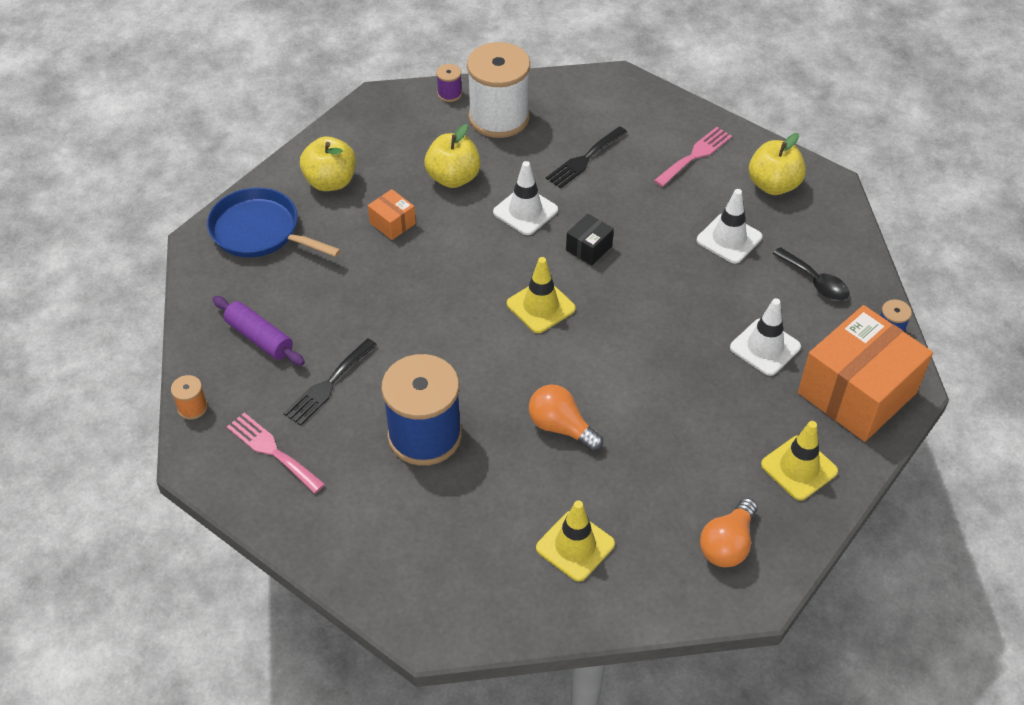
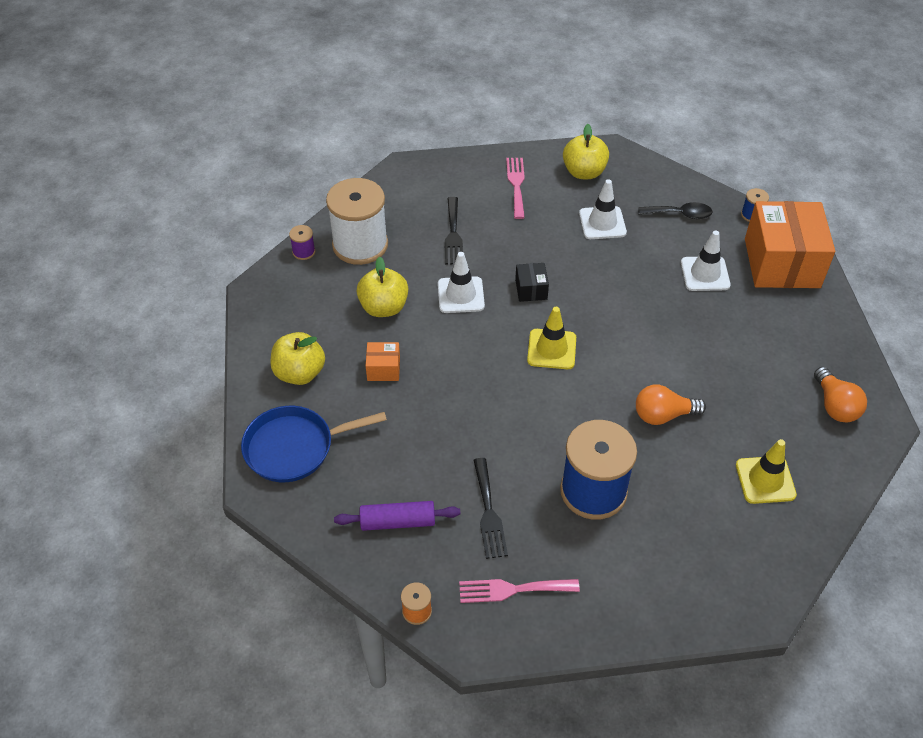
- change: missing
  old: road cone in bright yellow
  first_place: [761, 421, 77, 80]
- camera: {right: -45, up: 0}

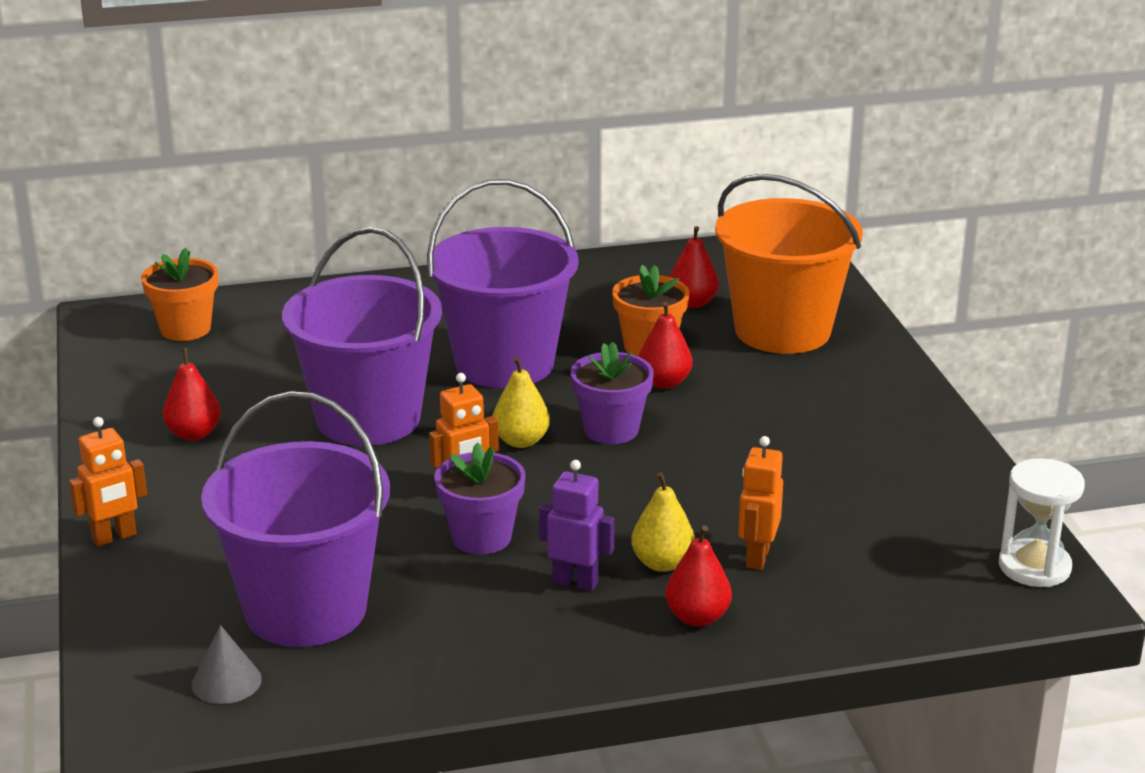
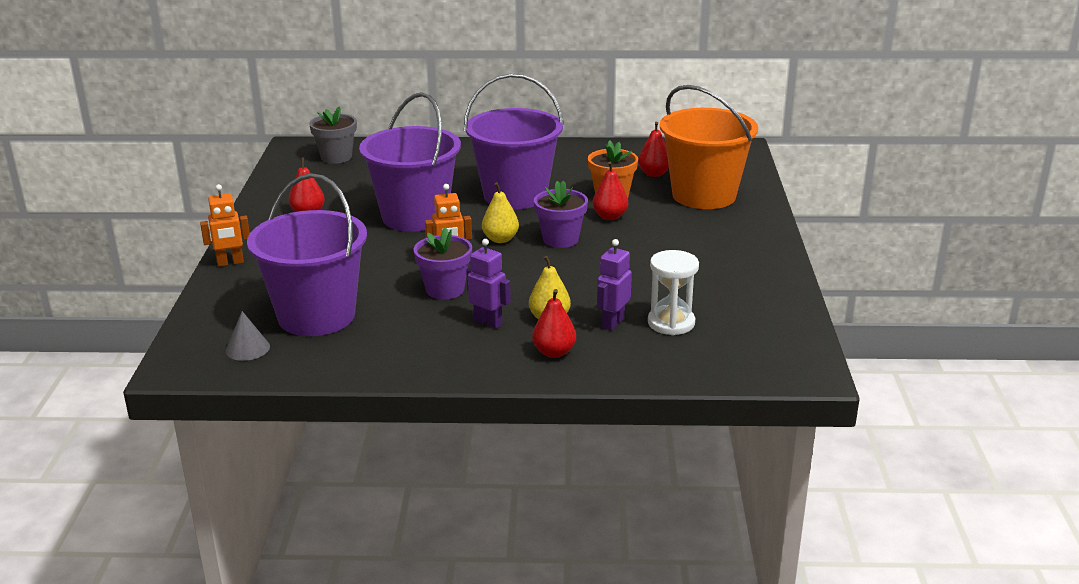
- change: colour
  old: plant pot in orange
  new: plant pot in grey
  first_place: [141, 248, 77, 93]
  second_place: [309, 106, 48, 58]
- change: colour
  old: robot in orange
  new: robot in royal purple
  first_place: [738, 436, 45, 134]
  second_place: [597, 239, 35, 92]
- change: relocated
  old: sand timer in snow-white
  first_place: [999, 458, 86, 129]
  second_place: [648, 250, 51, 85]
- camera: {right: 15, up: 0}

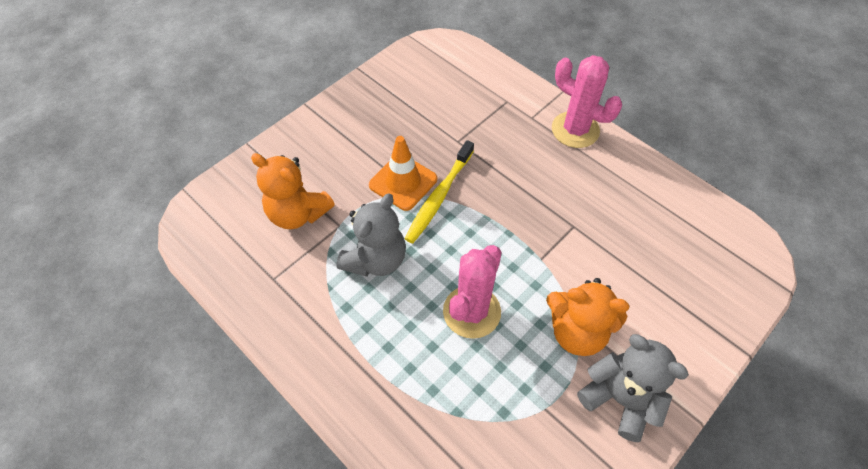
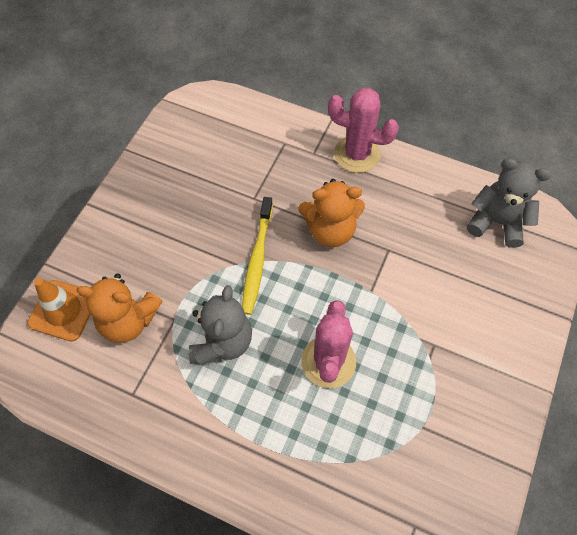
- change: relocated
  old: road cone in orange
  first_place: [369, 136, 68, 75]
  second_place: [27, 278, 64, 64]
- change: relocated
  old: teddy bear in orange
  first_place: [546, 278, 84, 78]
  second_place: [298, 179, 67, 68]
- change: relocated
  old: teddy bear in grey
  first_place: [577, 334, 112, 108]
  second_place: [467, 158, 84, 90]
- camera: {right: -20, up: 5}

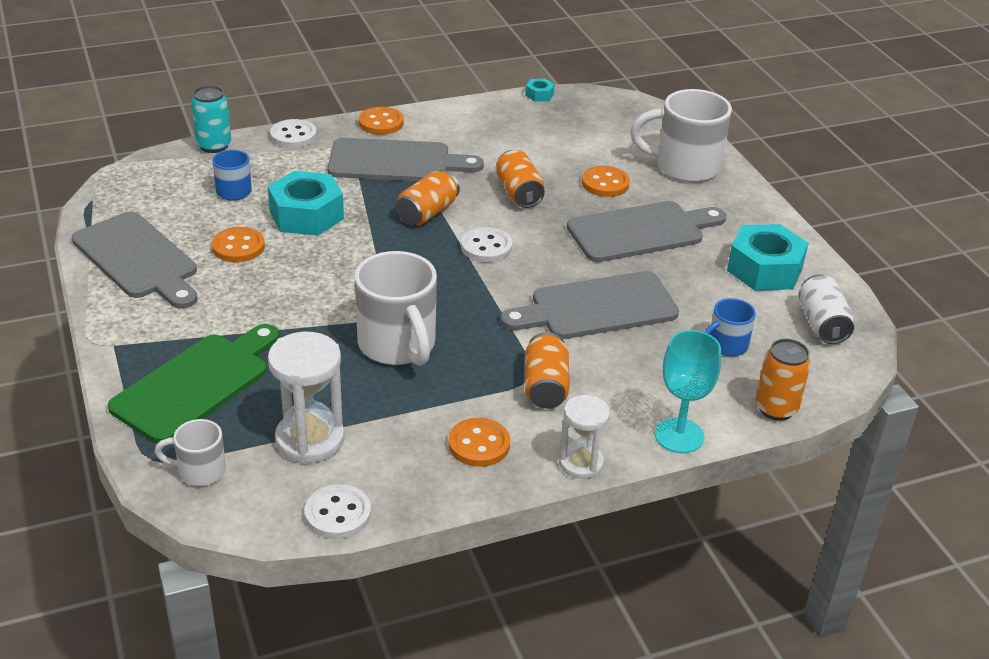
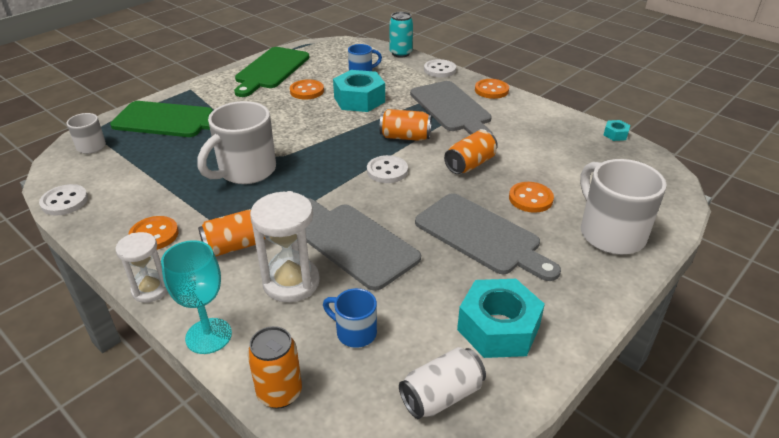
- change: colour
  old: chopping board in grey
  new: chopping board in green
  first_place: [72, 212, 125, 97]
  second_place: [234, 47, 76, 50]
- change: relocated
  old: sand timer in snow-white
  first_place: [268, 332, 77, 132]
  second_place: [250, 191, 70, 111]
- camera: {right: 65, up: 0}

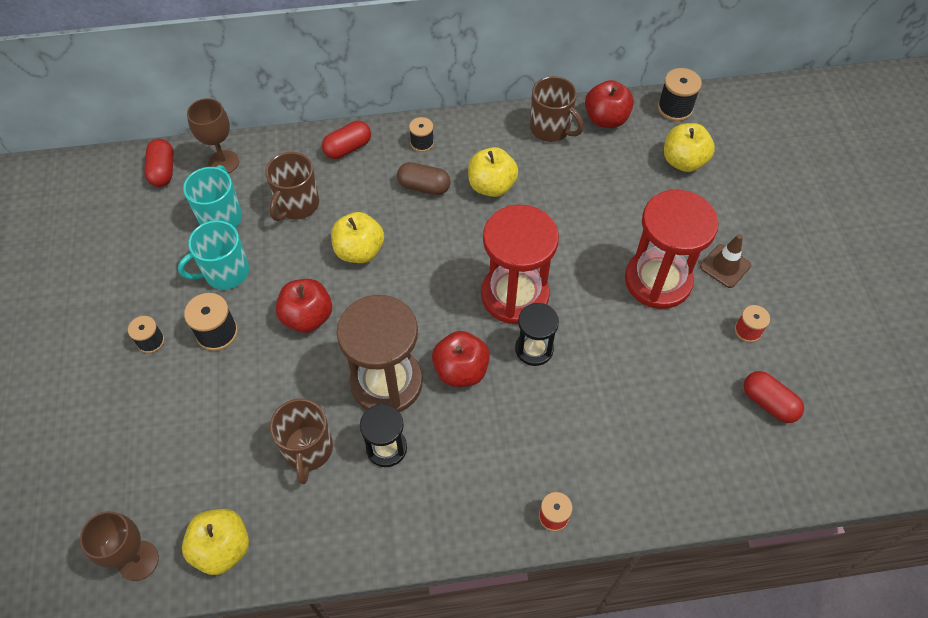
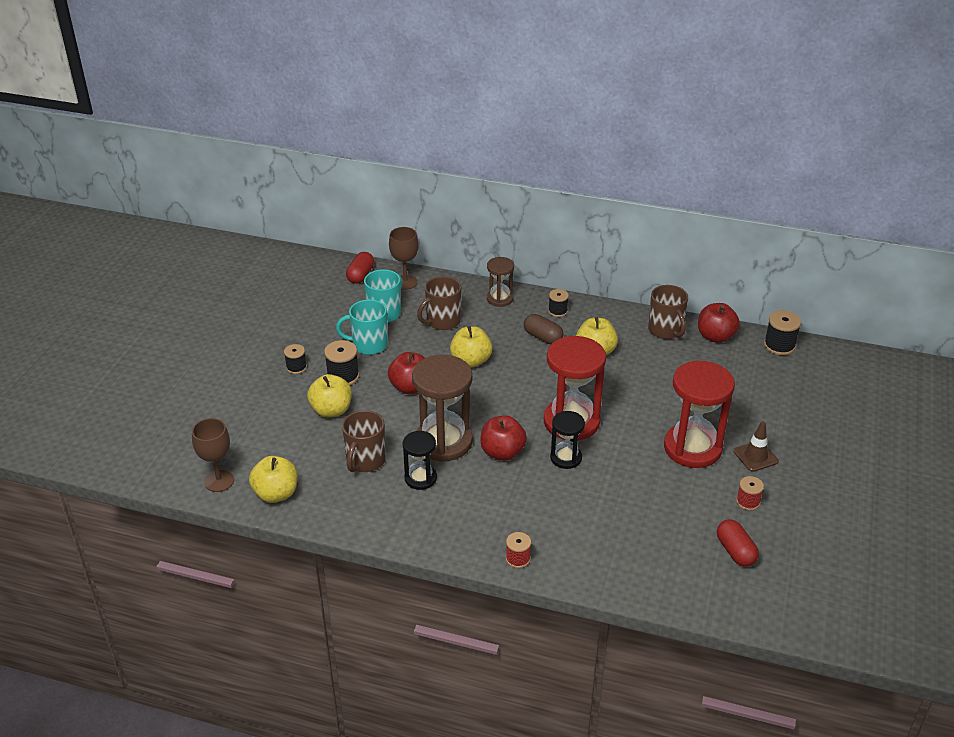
- change: exchanged
  old: pill shape in scarlet
  new: sand timer in russet
  first_place: [322, 121, 49, 38]
  second_place: [487, 257, 27, 50]
- change: relocated
  old: apple fruit in bright yellow
  first_place: [664, 123, 51, 49]
  second_place: [307, 374, 45, 44]
- camera: {right: 25, up: -20}

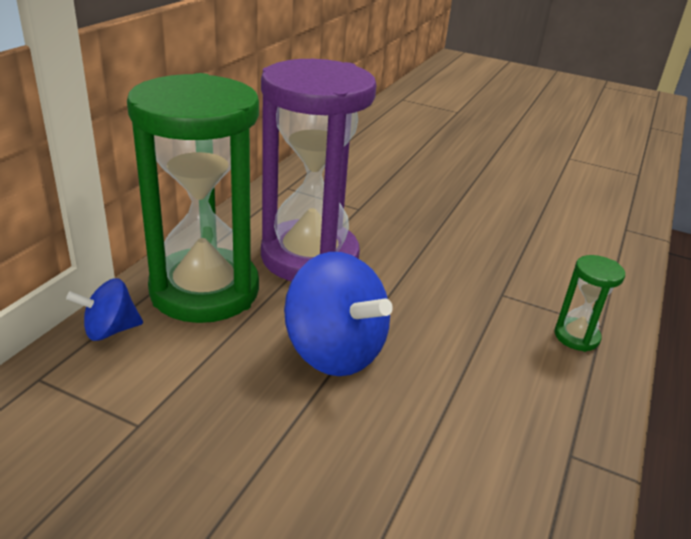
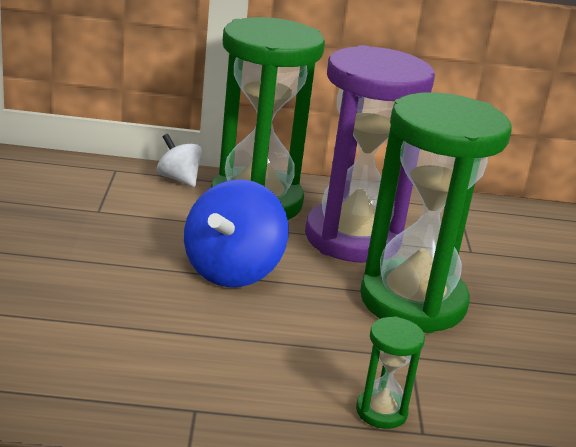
- change: colour
  old: spinning top in cobalt
  new: spinning top in snow-white
  first_place: [66, 278, 77, 63]
  second_place: [157, 134, 45, 53]
- change: appeared
  new: sand timer in green
  second_place: [360, 92, 151, 241]
- camera: {right: 65, up: -5}

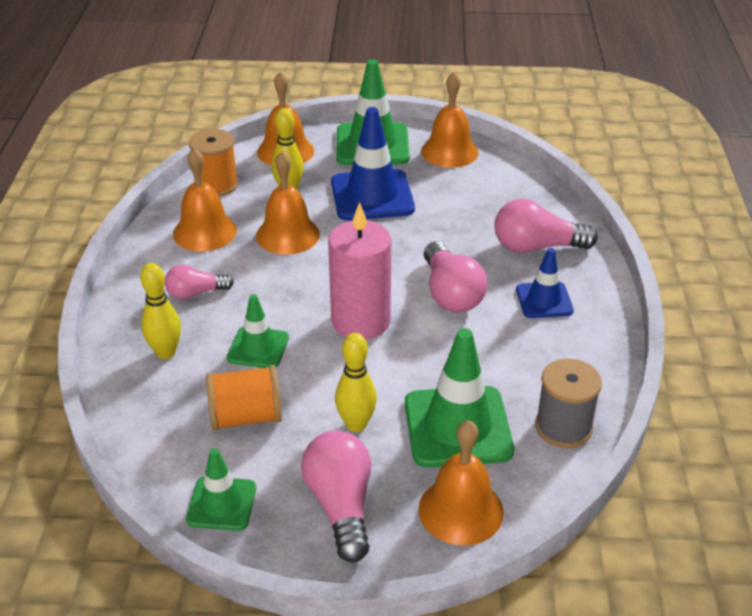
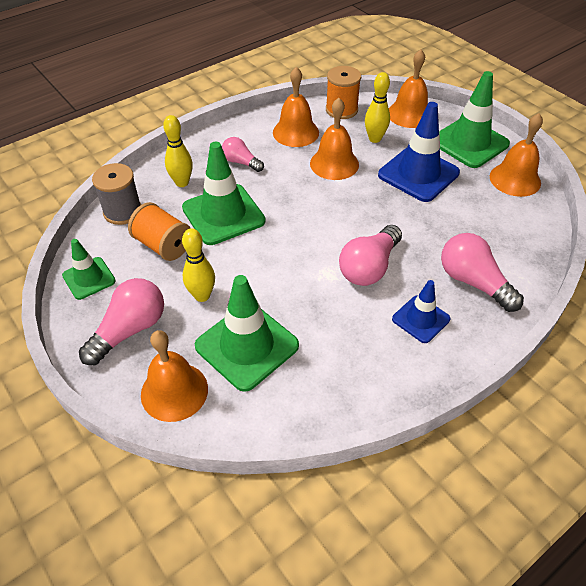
- change: size
  old: road cone in green
  first_place: [227, 294, 62, 74]
  second_place: [182, 142, 83, 103]
  factor: 1.73
- change: missing
  old: wax candle in pink
  first_place: [328, 202, 64, 138]
- change: relocated
  old: reel of thread in grey
  first_place: [535, 359, 67, 89]
  second_place: [92, 163, 49, 62]
- camera: {right: 50, up: 10}

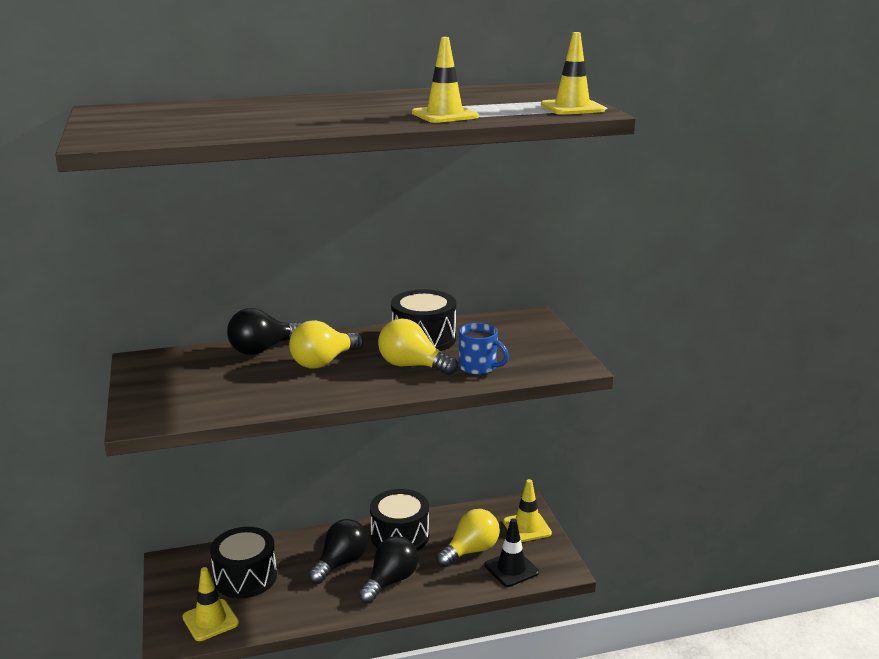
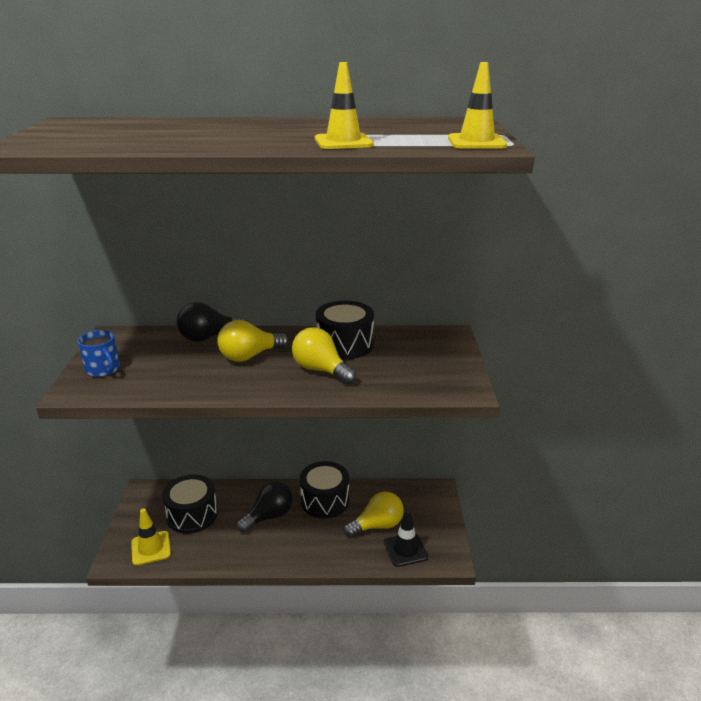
- change: missing
  old: lightbulb in black
  first_place: [358, 536, 60, 68]
- change: relocated
  old: coffee mug in cobalt
  first_place: [459, 323, 50, 52]
  second_place: [78, 330, 42, 47]
- change: missing
  old: road cone in bright yellow
  first_place: [503, 479, 49, 63]
- camera: {right: 15, up: 5}

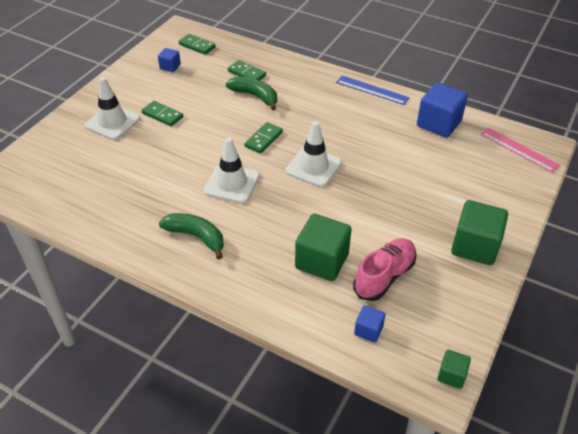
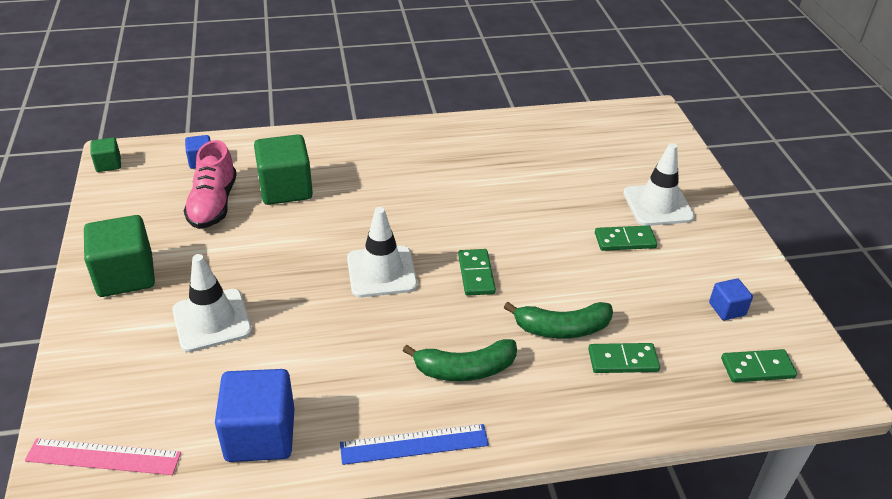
- change: relocated
  old: banana fruit in green
  first_place: [159, 213, 65, 47]
  second_place: [403, 339, 114, 42]
- change: relocated
  old: road cone in snow-white
  first_place: [204, 138, 56, 66]
  second_place: [172, 254, 80, 98]
- camera: {right: 140, up: -5}

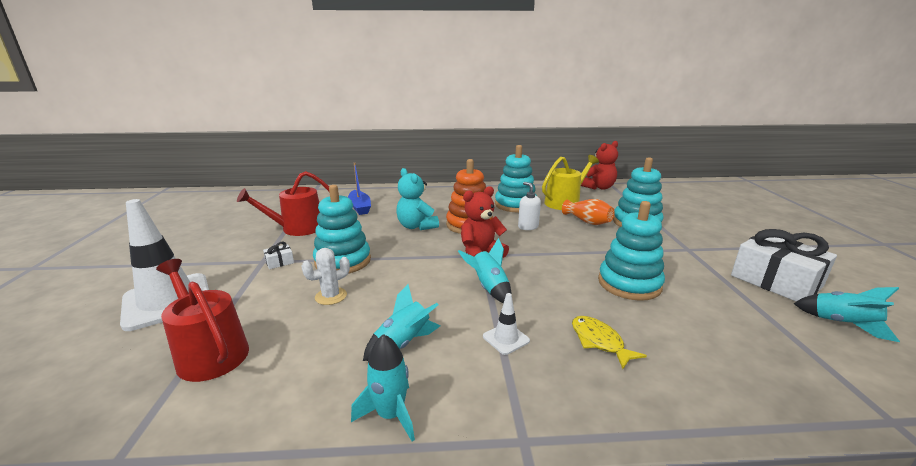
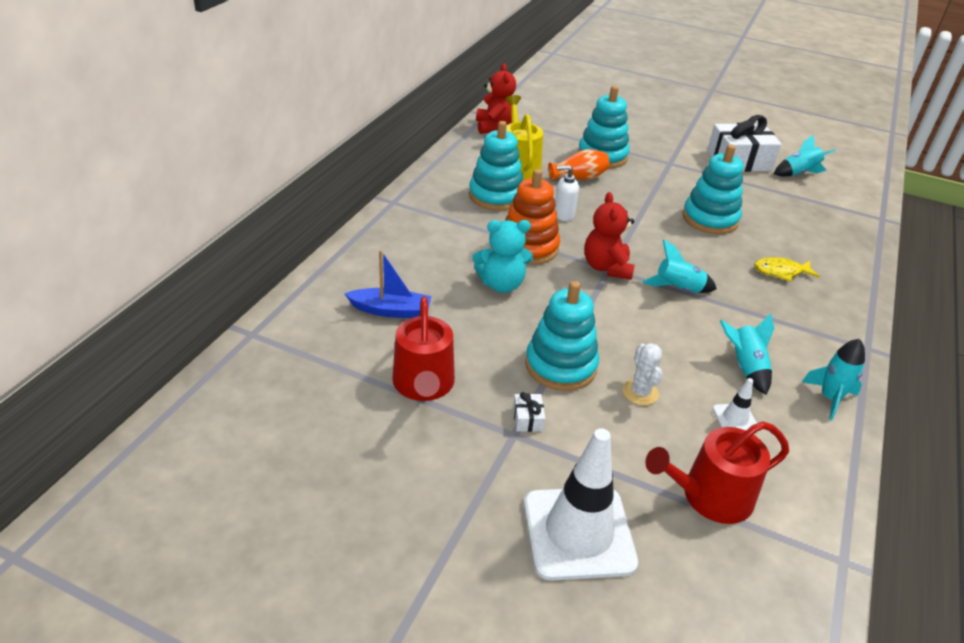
- change: relocated
  old: road cone in snow-white
  first_place: [483, 293, 47, 62]
  second_place: [712, 378, 45, 53]
- camera: {right: -65, up: 15}

